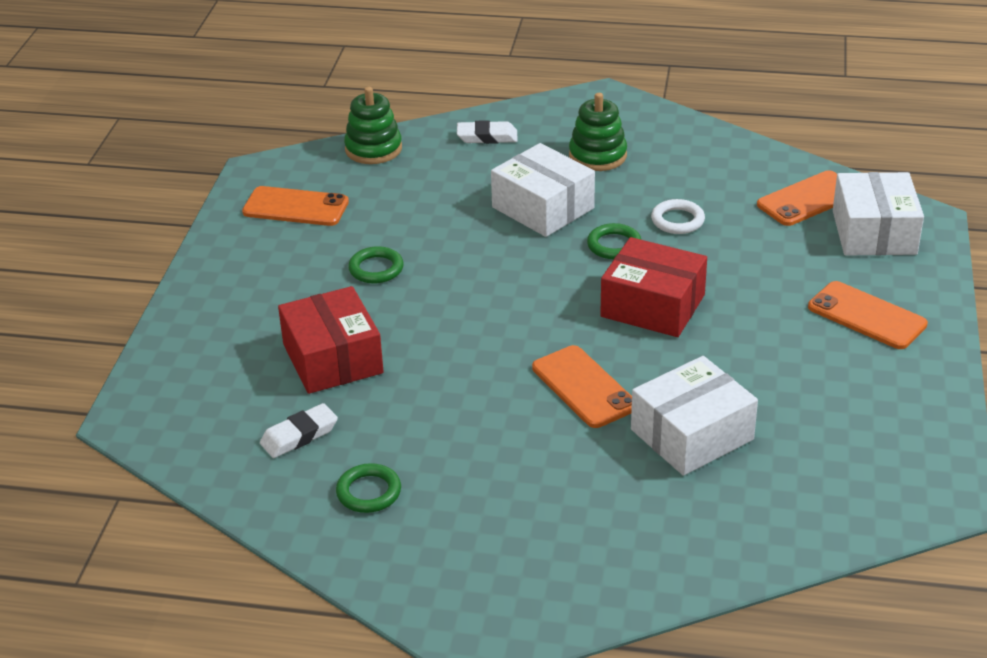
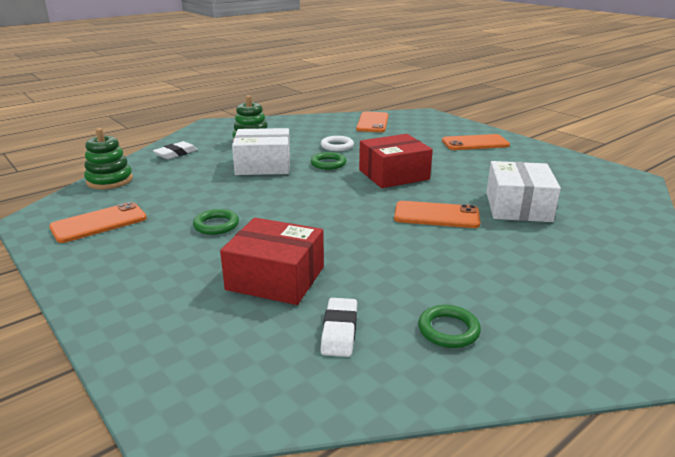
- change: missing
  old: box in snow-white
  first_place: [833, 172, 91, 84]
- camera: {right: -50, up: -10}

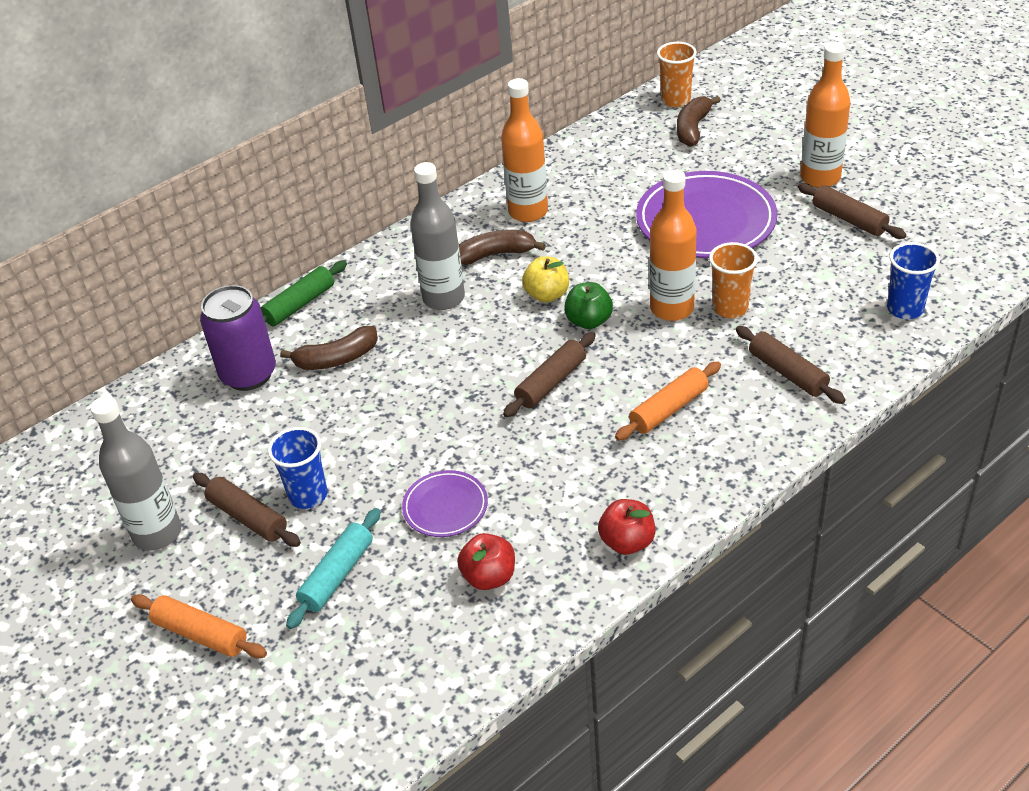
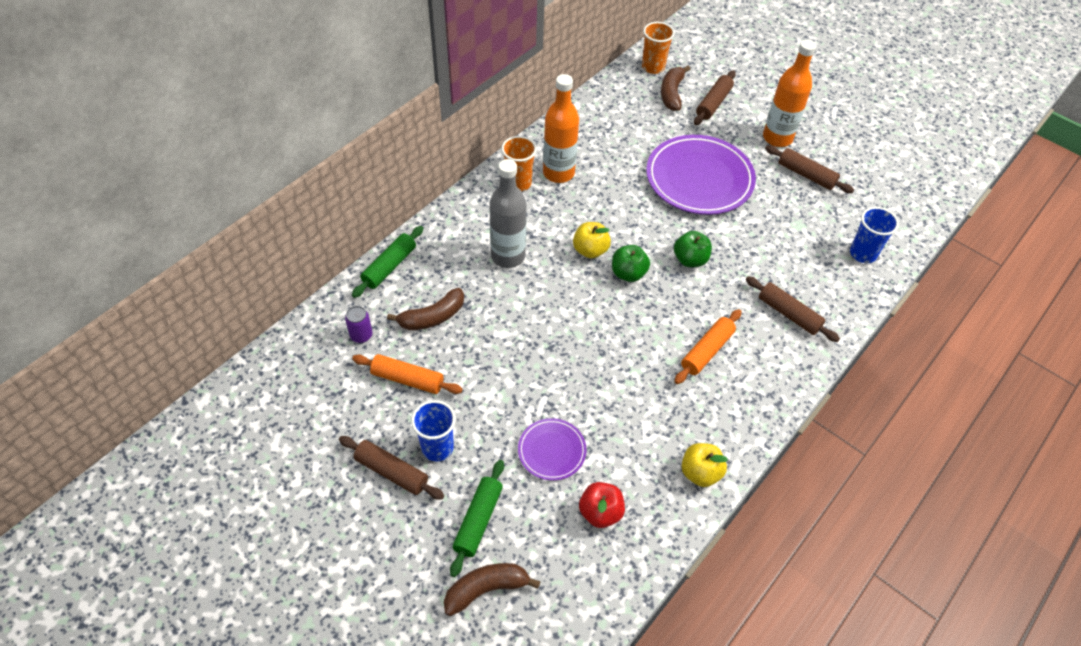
- change: missing
  old: bottle in grey
  first_place: [90, 396, 91, 155]
- change: relocated
  old: dough roller in orange
  first_place: [131, 594, 136, 65]
  second_place: [352, 354, 111, 40]
- change: size
  old: soda can in royal purple
  first_place: [200, 285, 76, 106]
  second_place: [345, 306, 27, 37]
  factor: 0.47
- change: colour
  old: dough roller in aqua
  new: dough roller in green
  first_place: [286, 508, 95, 121]
  second_place: [450, 460, 54, 117]
- change: relocated
  old: banana fruit in russet
  first_place: [459, 230, 87, 35]
  second_place: [444, 563, 97, 53]
- change: relocated
  old: dough roller in russet
  first_place: [503, 332, 93, 85]
  second_place: [694, 70, 42, 55]
- change: colour
  old: apple fruit in scarlet
  new: apple fruit in bright yellow
  first_place: [598, 499, 58, 56]
  second_place: [682, 443, 46, 44]
- change: exchanged
  old: bottle in orange
  new: apple fruit in green
  first_place: [650, 169, 47, 152]
  second_place: [674, 231, 38, 36]
- change: relocated
  old: tumbler in orange
  first_place: [709, 242, 49, 76]
  second_place: [501, 136, 36, 55]
- camera: {right: -15, up: 10}

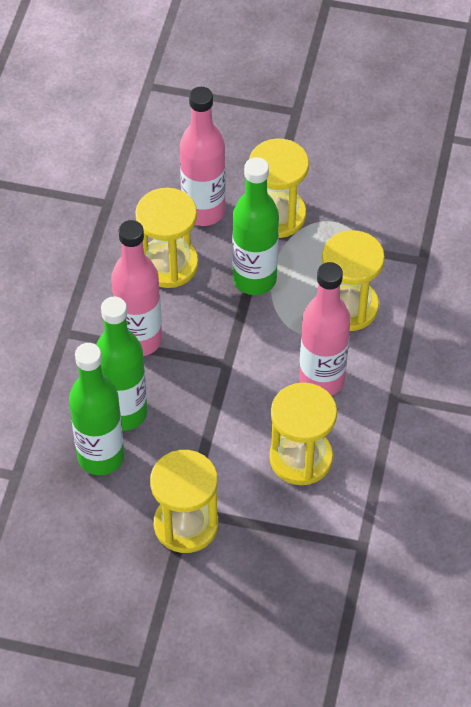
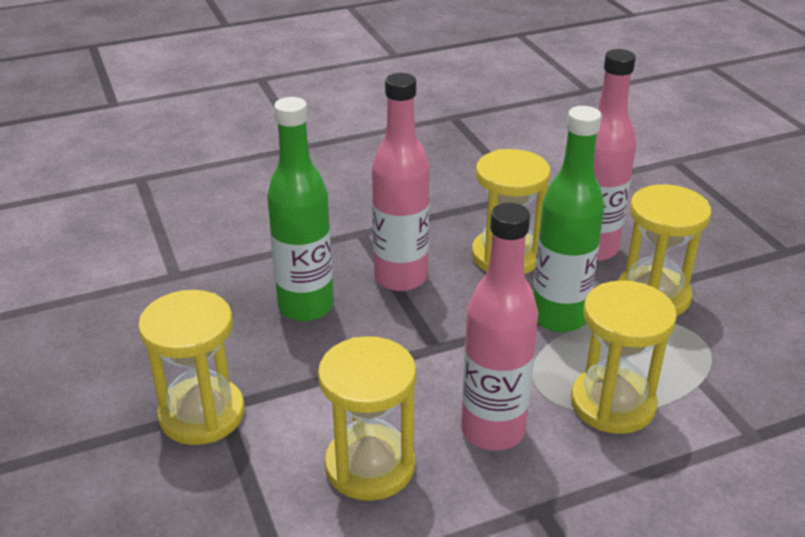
- change: missing
  old: bottle in green
  first_place: [69, 343, 55, 132]
- camera: {right: 55, up: -20}

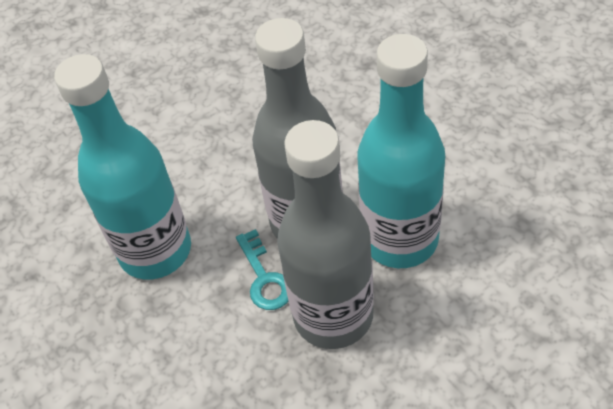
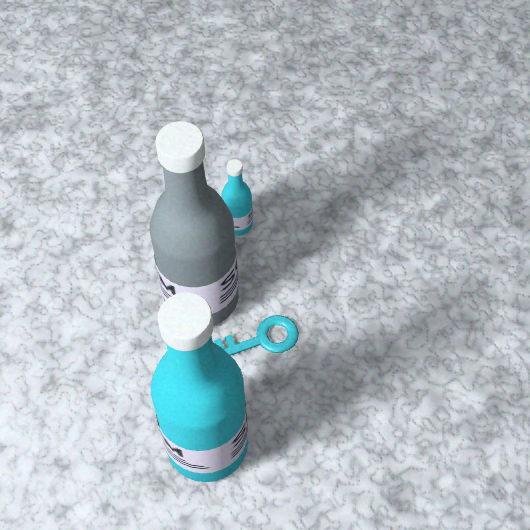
- change: missing
  old: bottle in grey
  first_place: [277, 120, 97, 229]
- change: size
  old: bottle in aqua
  first_place: [357, 34, 88, 234]
  second_place: [221, 159, 32, 77]
  factor: 0.41
- camera: {right: -90, up: 5}

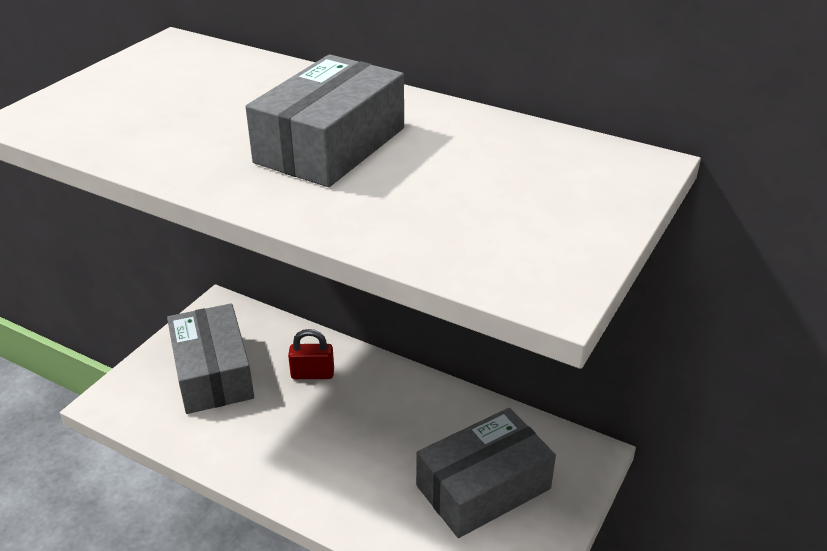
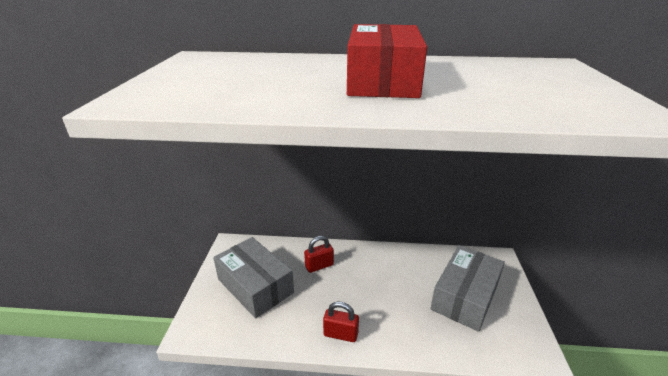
- change: colour
  old: box in grey
  new: box in scarlet
  first_place: [246, 54, 158, 133]
  second_place: [347, 24, 80, 74]
- change: appeared
  new: small lock in scarlet
  second_place: [323, 302, 36, 40]
- camera: {right: -25, up: -5}

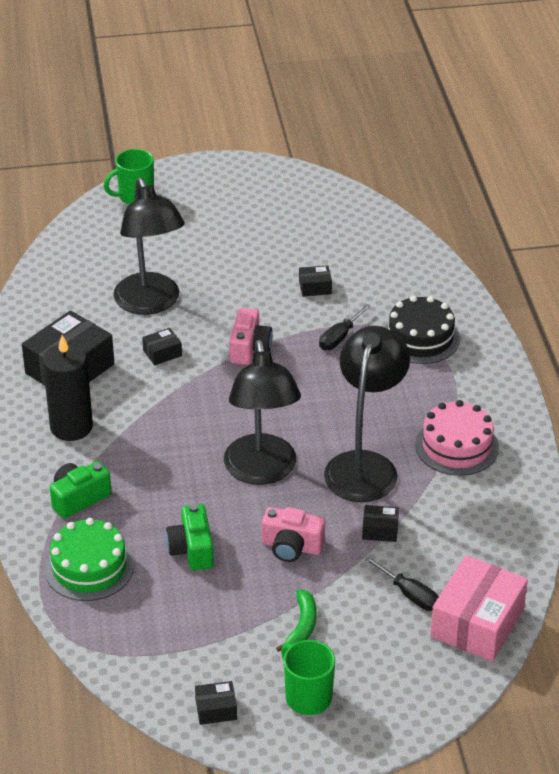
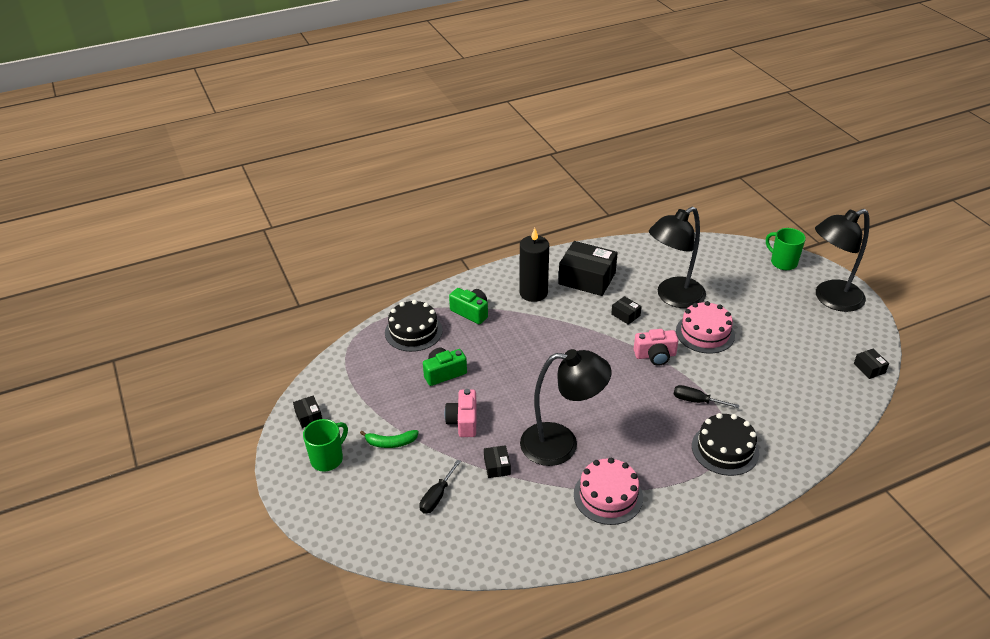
- change: colour
  old: layer cake in green
  new: layer cake in black
  first_place: [45, 518, 89, 83]
  second_place: [385, 300, 58, 52]
- change: relocated
  old: desk lamp in black
  first_place: [224, 340, 77, 145]
  second_place: [815, 209, 55, 103]
- change: relocated
  old: box in black
  first_place: [299, 265, 33, 32]
  second_place: [854, 349, 35, 30]
- change: missing
  old: box in pink
  first_place: [430, 555, 98, 107]
- change: appeared
  new: layer cake in pink
  second_place: [676, 301, 59, 52]
- camera: {right: 75, up: 0}

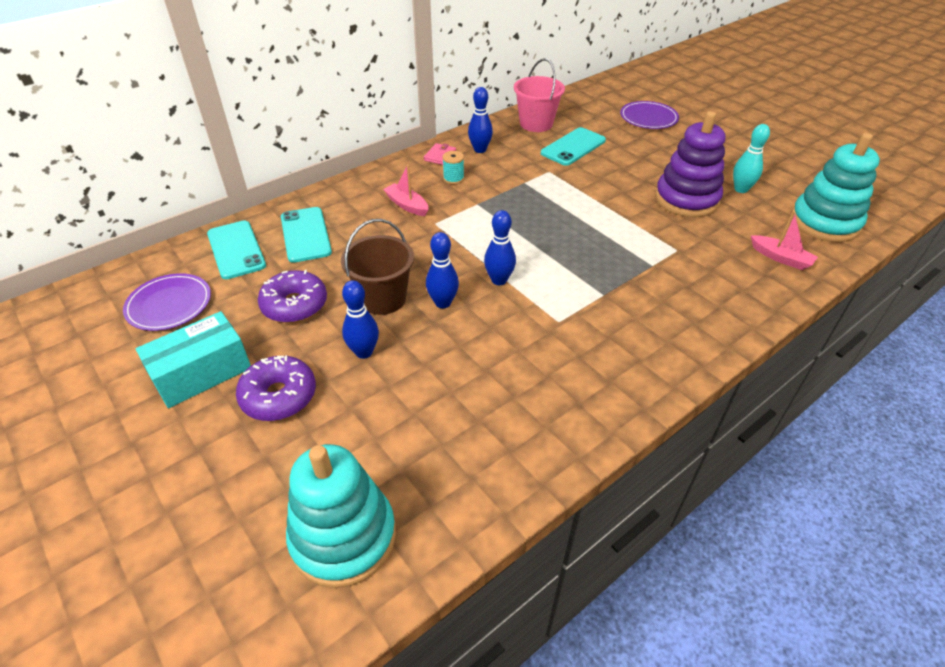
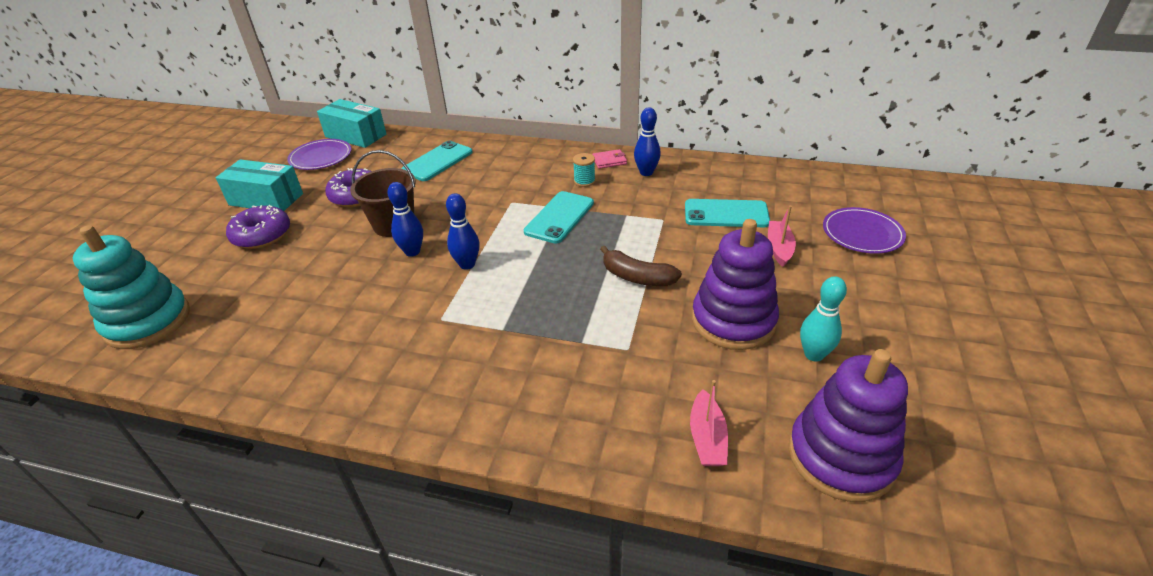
- change: relocated
  old: mobile phone in aqua
  first_place: [207, 221, 59, 58]
  second_place: [524, 191, 70, 53]
- change: missing
  old: bowling pin in cobalt
  first_place: [342, 280, 37, 79]
- change: relocated
  old: toy boat in pink
  first_place: [383, 164, 46, 52]
  second_place: [768, 205, 28, 62]
- change: missing
  old: pail in pink
  first_place: [514, 58, 51, 74]
- change: colour
  old: stacking rings in aqua
  new: stacking rings in royal purple
  first_place: [791, 133, 89, 109]
  second_place: [789, 349, 119, 153]
- change: appeared
  new: box in aqua
  second_place: [317, 99, 69, 49]
- change: appeared
  new: banana fruit in russet
  second_place: [600, 246, 82, 40]
- camera: {right: 55, up: -5}

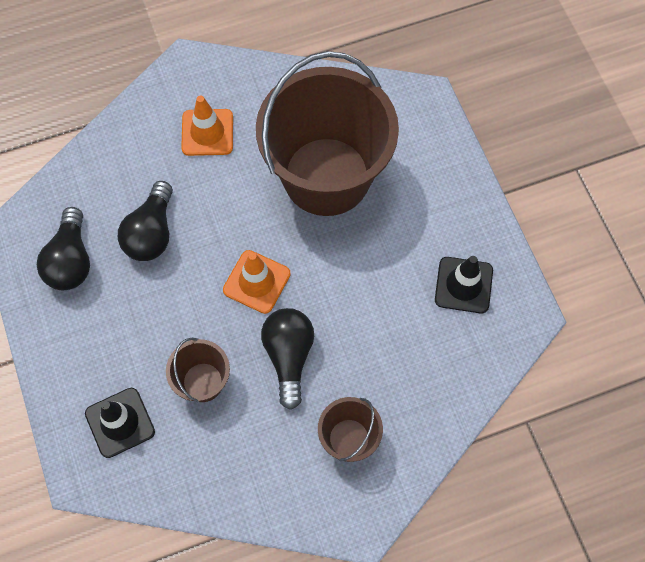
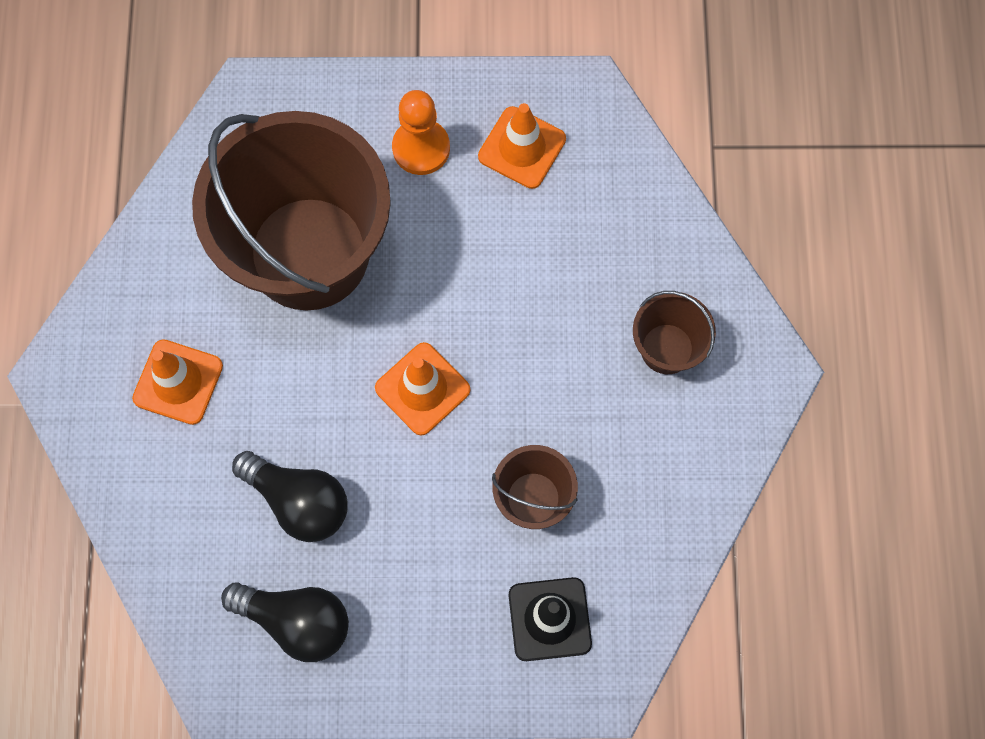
- change: missing
  old: lightbulb in black
  first_place: [261, 308, 53, 102]
- change: colour
  old: road cone in black
  new: road cone in orange
  first_place: [435, 256, 58, 58]
  second_place: [478, 103, 88, 86]
- change: appeared
  new: chess pawn in orange
  second_place: [392, 90, 58, 85]
- camera: {right: -70, up: 5}

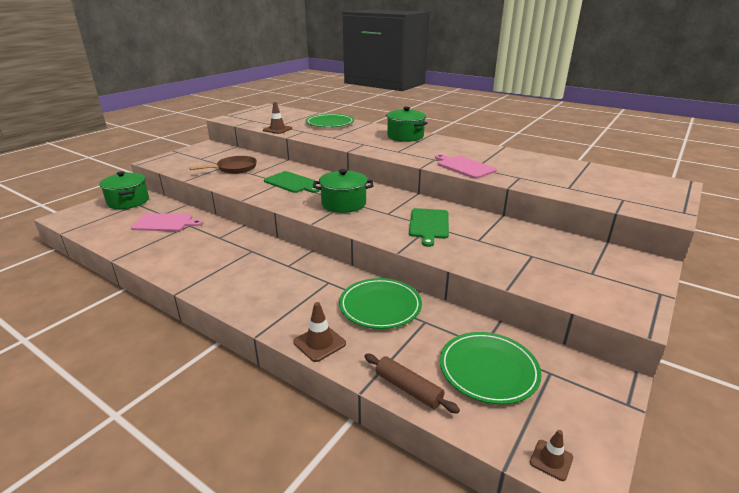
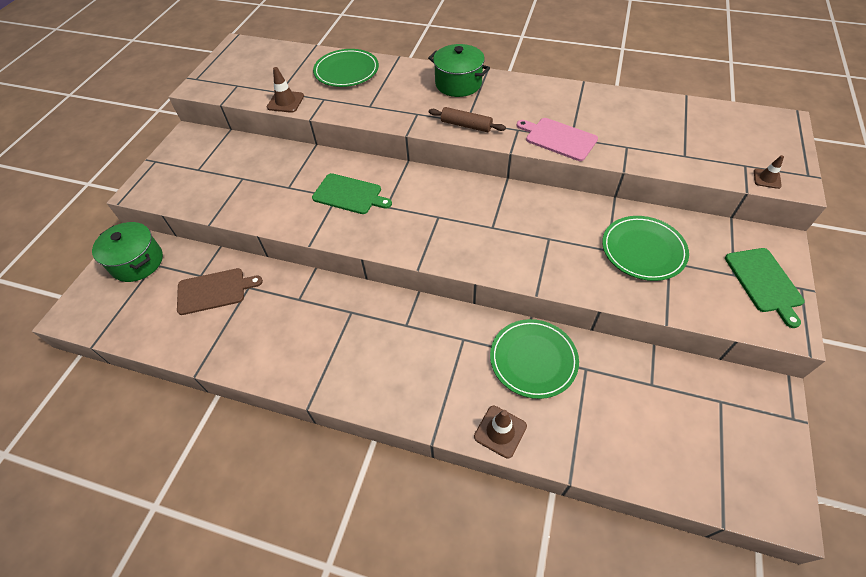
- change: colour
  old: chopping board in pink
  new: chopping board in russet
  first_place: [131, 213, 72, 18]
  second_place: [177, 268, 86, 47]
- change: missing
  old: skillet in russet
  first_place: [189, 156, 68, 18]
- change: missing
  old: cooking pot in green
  first_place: [313, 169, 60, 44]
- change: relocated
  old: dough roller in russet
  first_place: [364, 354, 96, 60]
  second_place: [429, 107, 77, 25]
- change: relocated
  old: chopping board in green
  first_place: [409, 208, 40, 39]
  second_place: [725, 248, 80, 80]
- change: relocated
  old: flat dish in green
  first_place: [440, 332, 102, 73]
  second_place: [602, 216, 87, 65]
- change: relocated
  old: road cone in russet
  first_place: [530, 430, 43, 51]
  second_place: [754, 155, 30, 34]
- camera: {right: -15, up: 25}

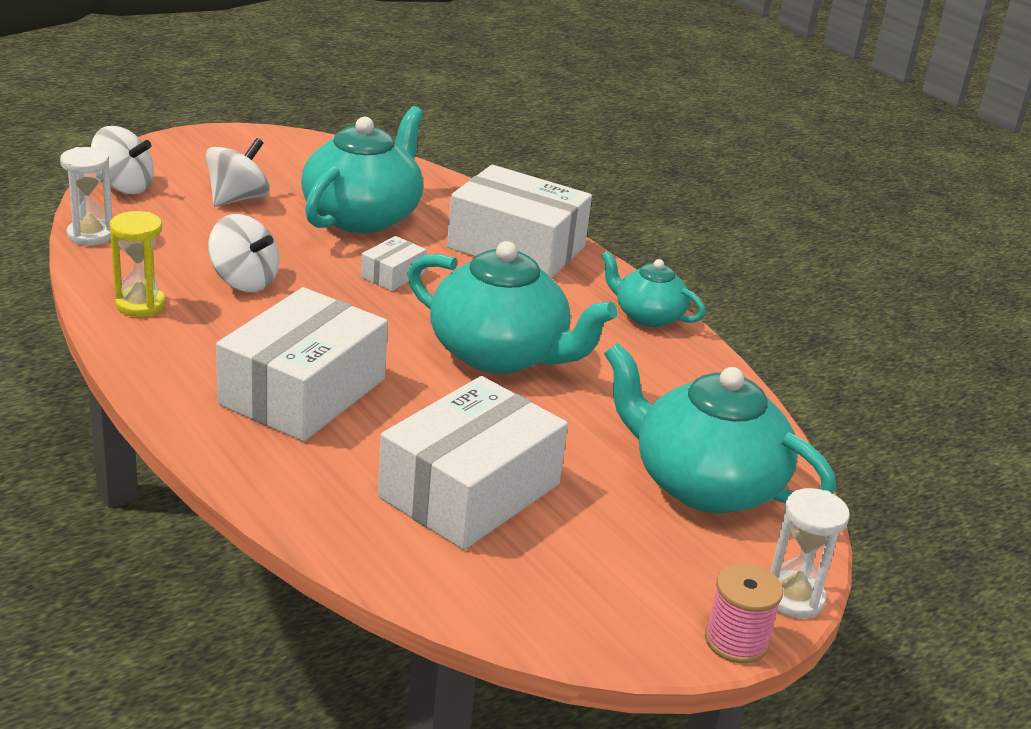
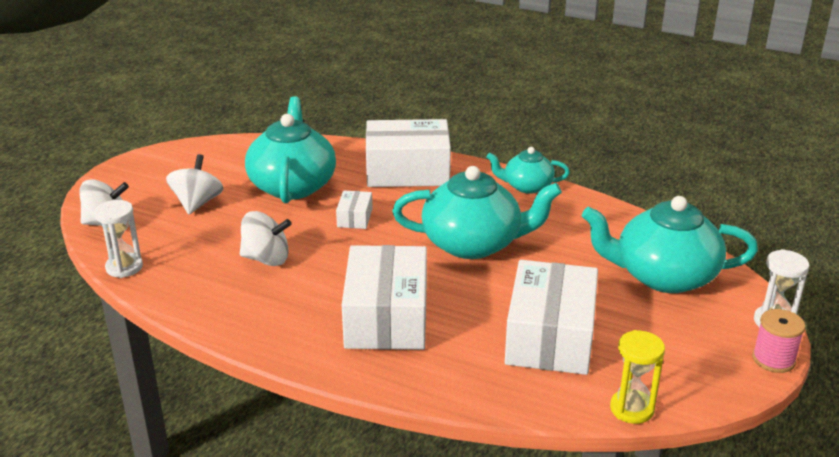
- change: relocated
  old: sand timer in bright yellow
  first_place: [110, 211, 56, 106]
  second_place: [610, 330, 55, 94]
- camera: {right: -25, up: 0}

